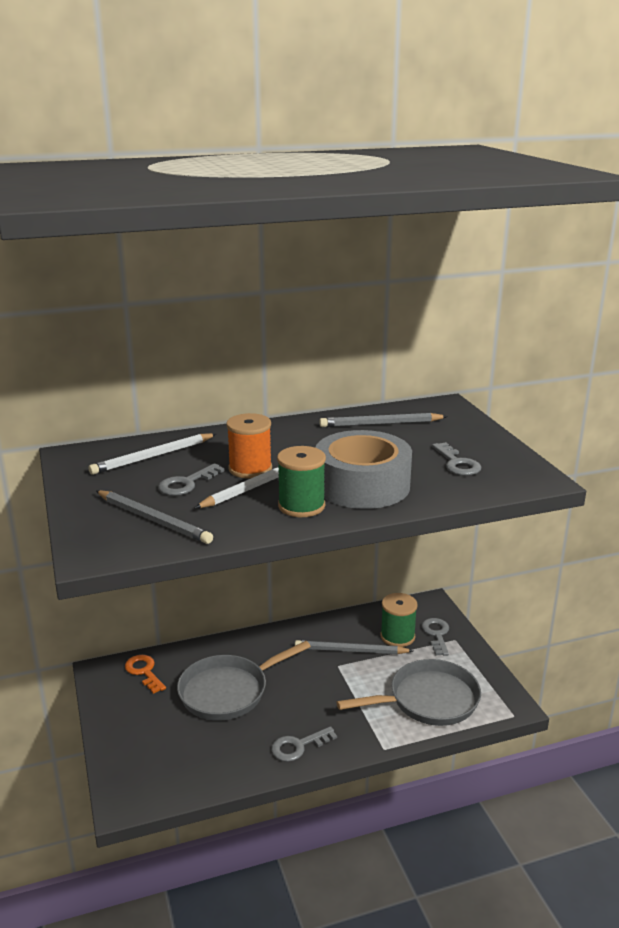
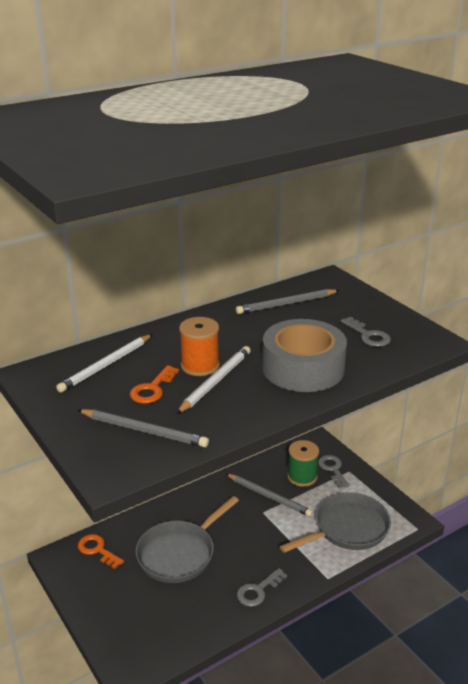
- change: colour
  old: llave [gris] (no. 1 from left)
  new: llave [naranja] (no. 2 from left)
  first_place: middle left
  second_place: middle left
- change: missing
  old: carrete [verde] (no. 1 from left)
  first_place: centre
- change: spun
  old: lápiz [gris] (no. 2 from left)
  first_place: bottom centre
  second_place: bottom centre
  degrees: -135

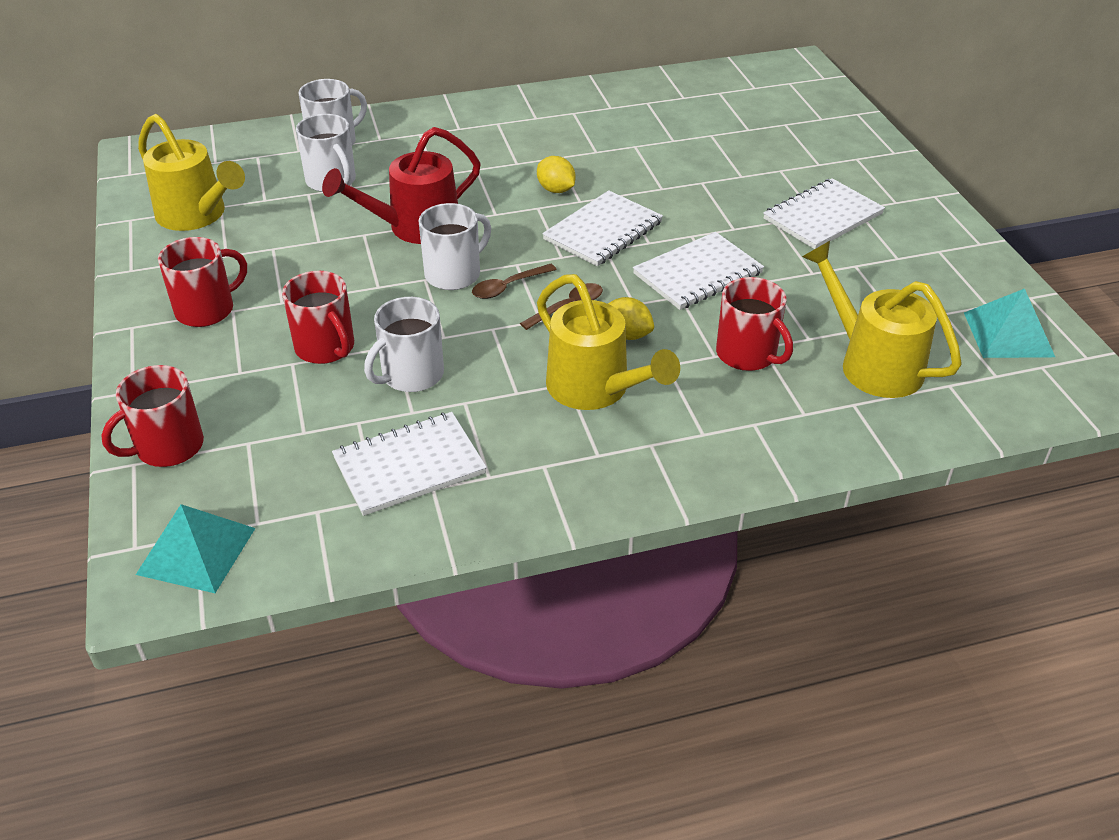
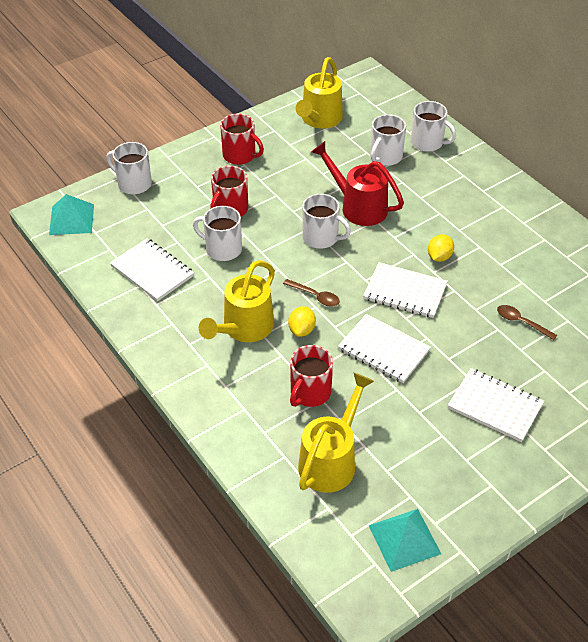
- change: colour
  old: taza [rojo] (no. 1 from left)
  new: taza [blanco] (no. 1 from left)
  first_place: middle left
  second_place: top left
- change: relocated
  old: cuchara [marrón] (no. 1 from left in the first image)
  new: cuchara [marrón] (no. 2 from left)
  first_place: centre
  second_place: middle right

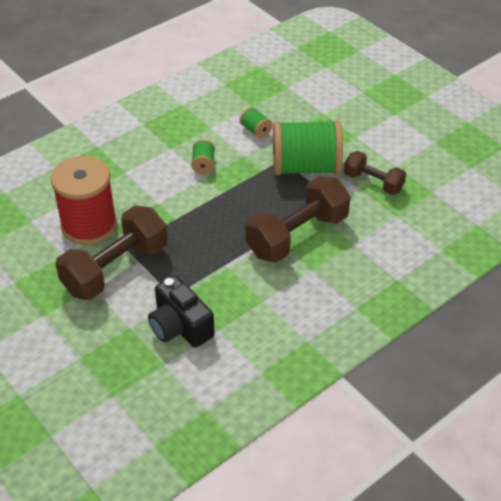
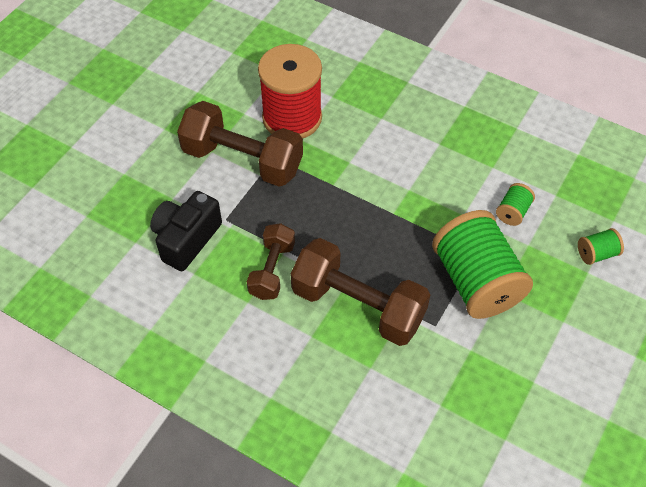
- change: relocated
  old: carrete [verde] (no. 1 from left in the first image)
  new: carrete [verde] (no. 3 from left)
  first_place: top centre
  second_place: middle right
- change: relocated
  old: mancuerna [marrón] (no. 3 from left in the first image)
  new: mancuerna [marrón] (no. 2 from left)
  first_place: middle right
  second_place: centre

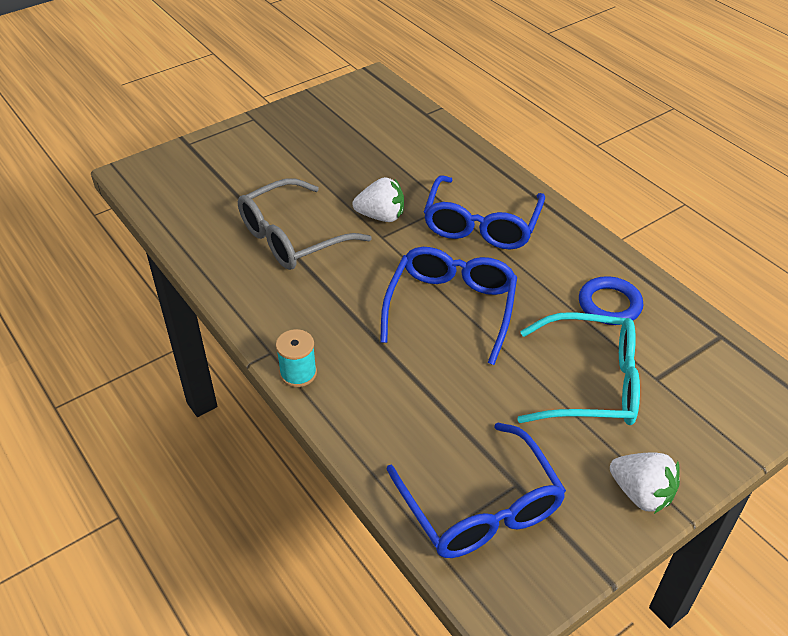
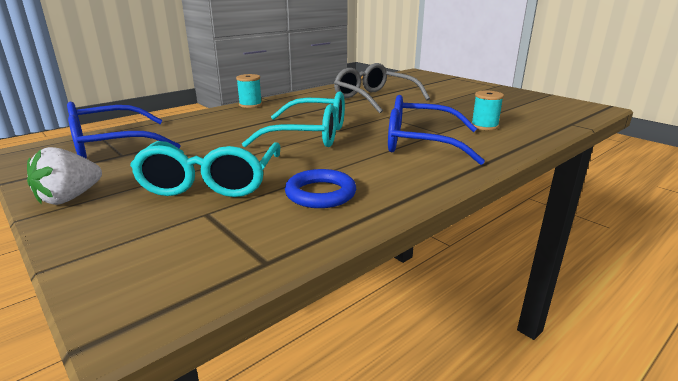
- change: missing
  old: fresa [blanco] (no. 1 from left)
  first_place: top centre
- change: colour
  old: gafas [azul] (no. 1 from left)
  new: gafas [turquesa] (no. 2 from left)
  first_place: centre
  second_place: top centre
- change: appeared
  new: carrete [turquesa] (no. 2 from left)
  second_place: top right

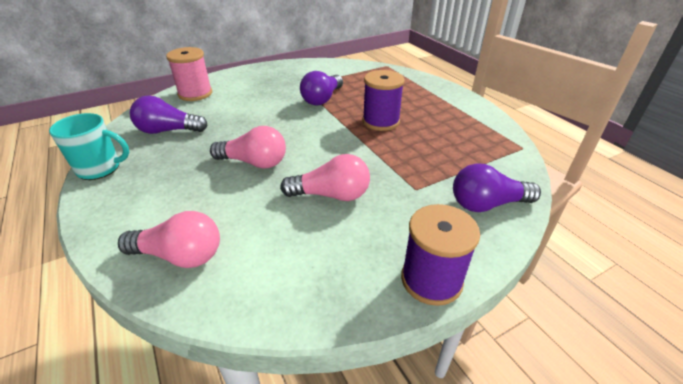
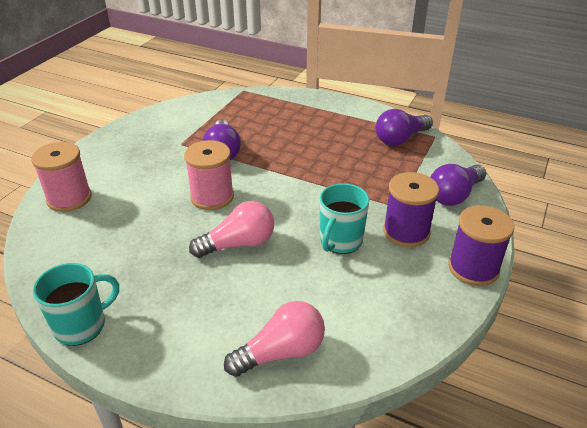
- change: relocated
  old: bombilla [morado] (no. 1 from left in the first image)
  new: bombilla [morado] (no. 2 from left)
  first_place: top left
  second_place: top right
- change: exchanged
  old: bombilla [rosa] (no. 3 from left)
  new: taza [turquesa] (no. 2 from left)
  first_place: centre
  second_place: centre
- change: relocated
  old: carrete [morado] (no. 1 from left)
  first_place: top centre
  second_place: middle right
- change: appeared
  new: carrete [rosa] (no. 2 from left)
  second_place: centre

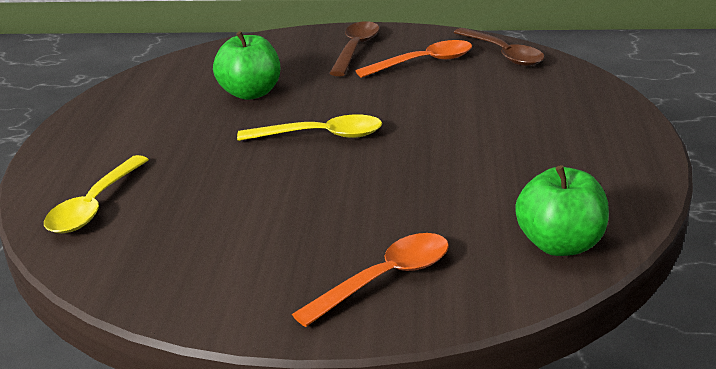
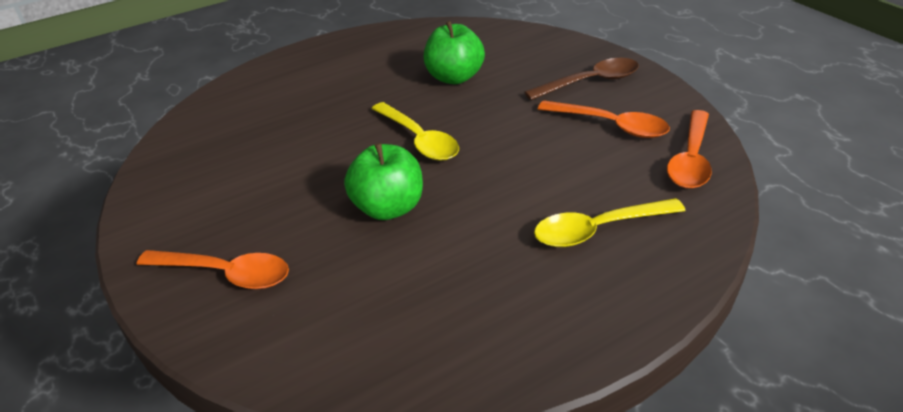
- change: relocated
  old: cuchara [amarillo] (no. 1 from left in the first image)
  new: cuchara [amarillo] (no. 2 from left)
  first_place: middle left
  second_place: middle right
- change: colour
  old: cuchara [marrón] (no. 2 from left)
  new: cuchara [naranja] (no. 3 from left)
  first_place: top right
  second_place: middle right
- change: relocated
  old: manzana [verde] (no. 2 from left in the first image)
  new: manzana [verde] (no. 1 from left)
  first_place: middle right
  second_place: centre

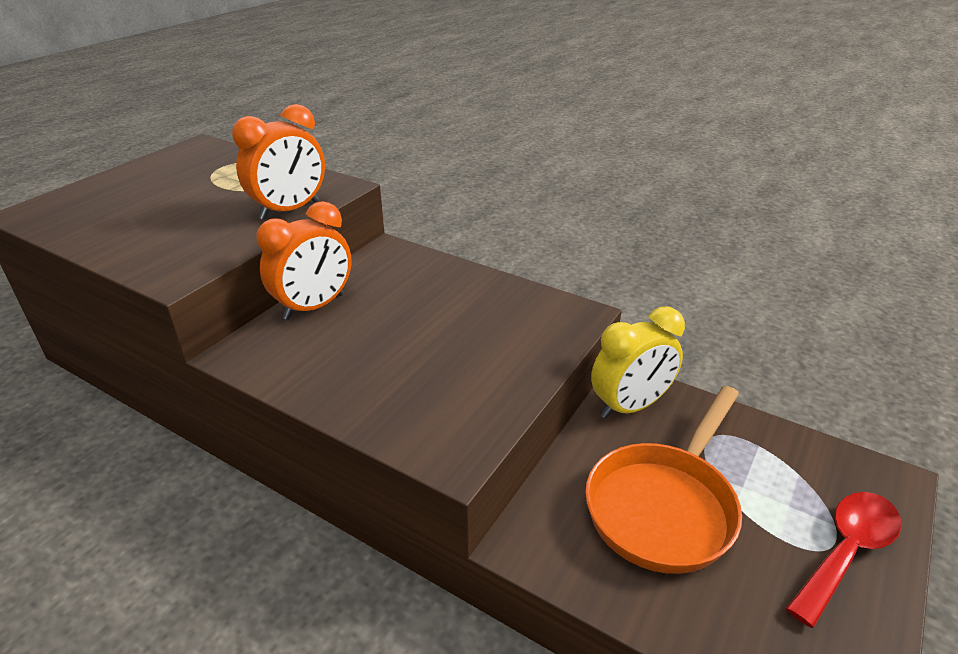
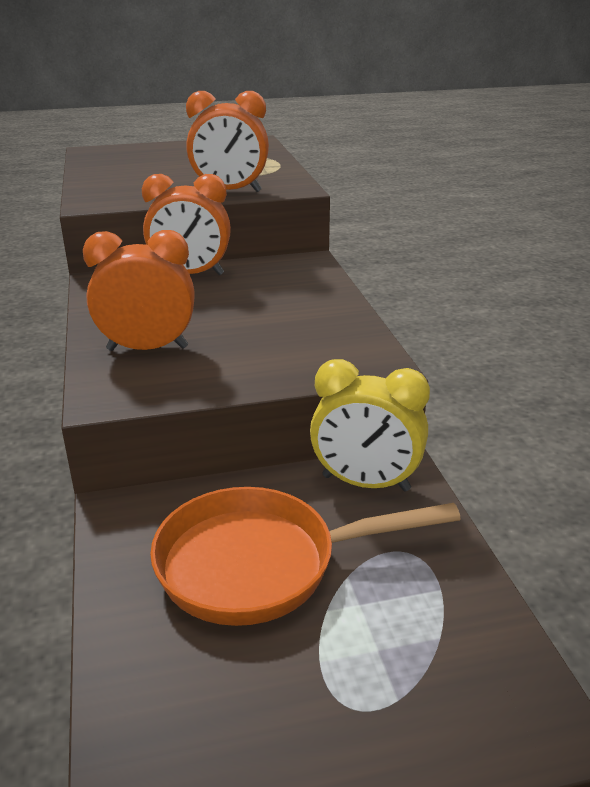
- change: missing
  old: cuchara [rojo]
  first_place: bottom right
- change: appeared
  new: despertador [naranja] (no. 1 from left)
  second_place: middle left

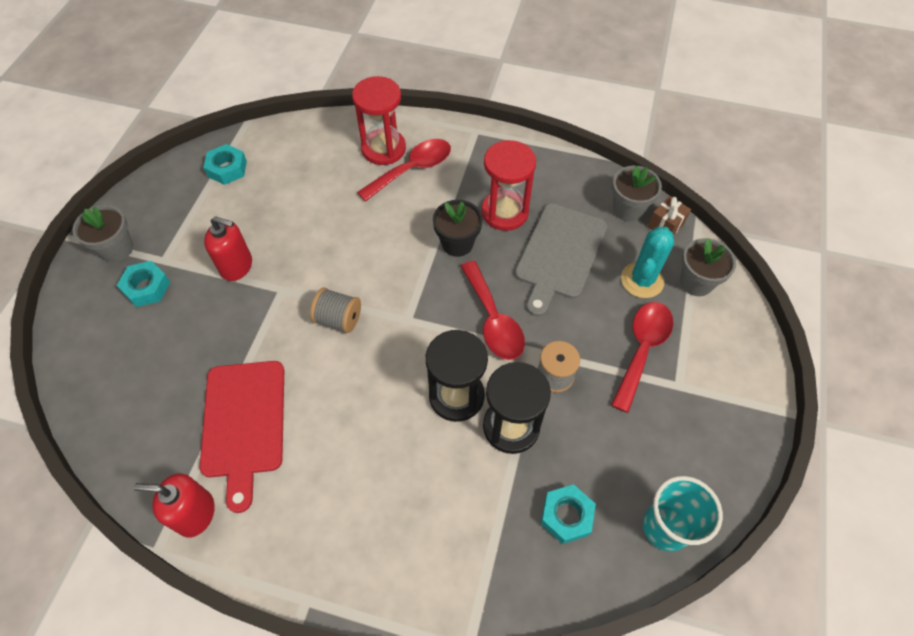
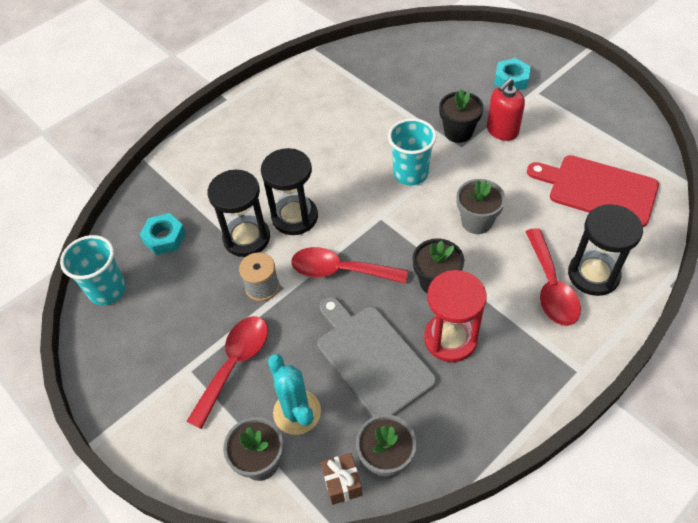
- change: relocated
  old: maceta [gris] (no. 1 from left in the first image)
  new: maceta [gris] (no. 3 from left)
  first_place: middle left
  second_place: middle right
- change: missing
  old: dispensador de jabón [rojo] (no. 1 from left)
  first_place: bottom left
- change: relocated
  old: tabla de cortar [rojo]
  first_place: bottom left
  second_place: middle right
- change: missing
  old: tuerca [turquesa] (no. 2 from left)
  first_place: top left
- change: exchanged
  old: carrete [gris] (no. 1 from left)
  new: vaso [turquesa] (no. 2 from left)
  first_place: centre
  second_place: top centre
- change: colour
  old: reloj de arena [rojo] (no. 1 from left)
  new: reloj de arena [negro] (no. 3 from left)
  first_place: top centre
  second_place: middle right
- change: spun
  old: cuchara [rojo] (no. 3 from left in the first image)
  first_place: middle right
  second_place: bottom left
  degrees: -120
- change: appeared
  new: maceta [negro] (no. 2 from left)
  second_place: top centre

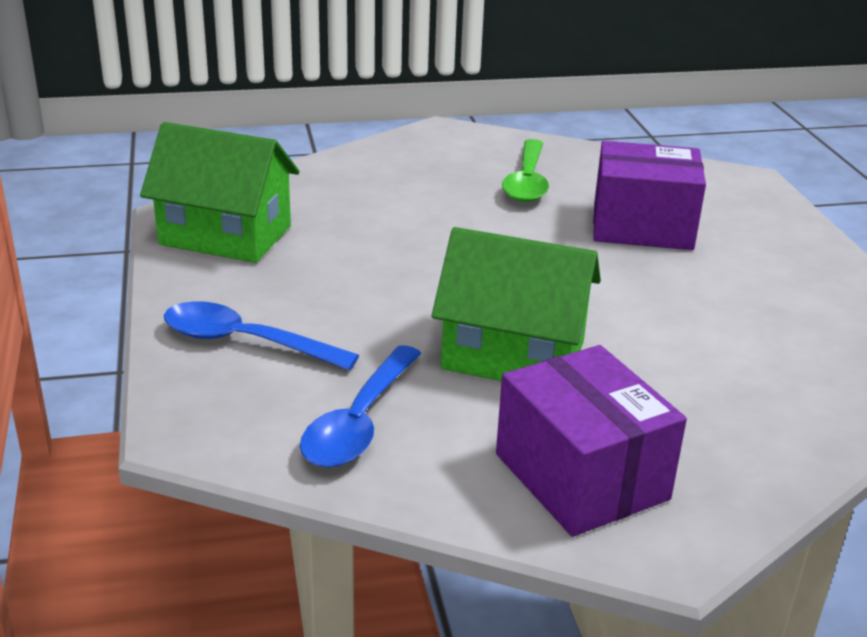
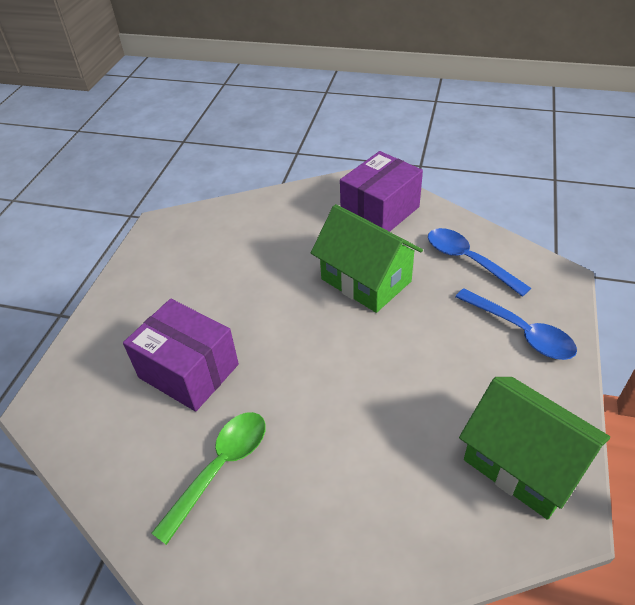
- change: spun
  old: cuchara [azul] (no. 2 from left in the first image)
  first_place: centre
  second_place: middle right
  degrees: -90
- change: spun
  old: caja [morado] (no. 1 from left in the first image)
  first_place: bottom right
  second_place: top centre
  degrees: 45

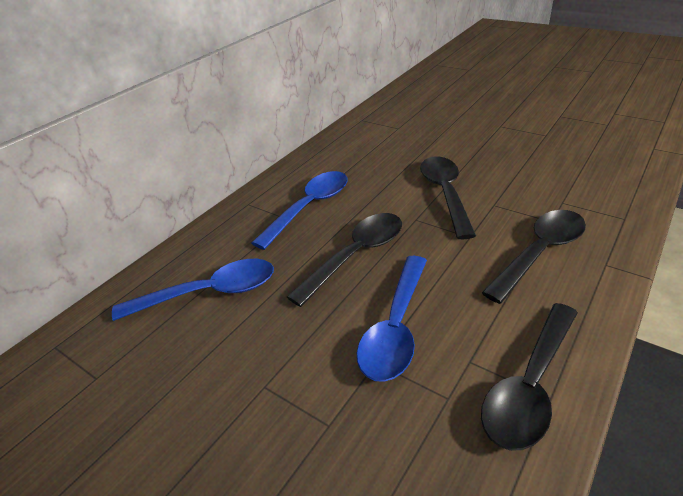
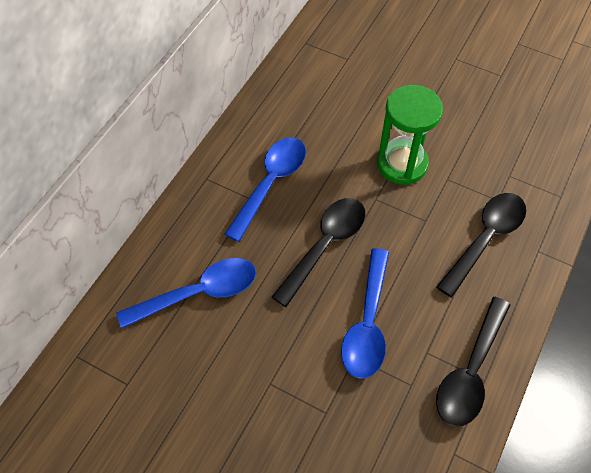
- change: exchanged
  old: cuchara [negro] (no. 2 from left)
  new: reloj de arena [verde]
  first_place: centre
  second_place: top right

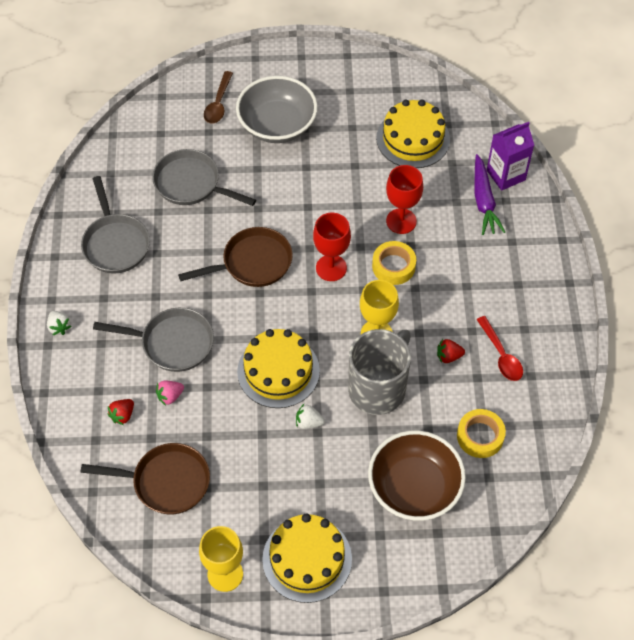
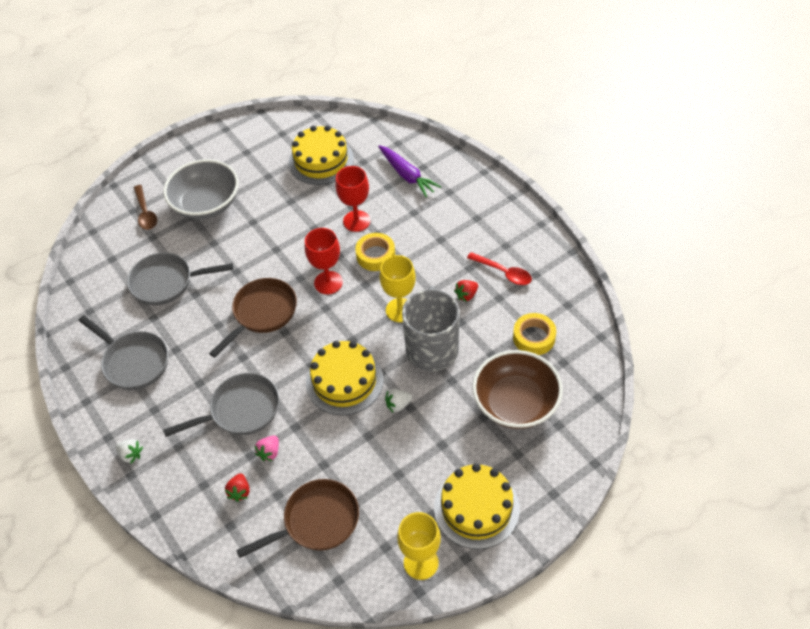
- change: missing
  old: cartón de leche [morado]
  first_place: top right

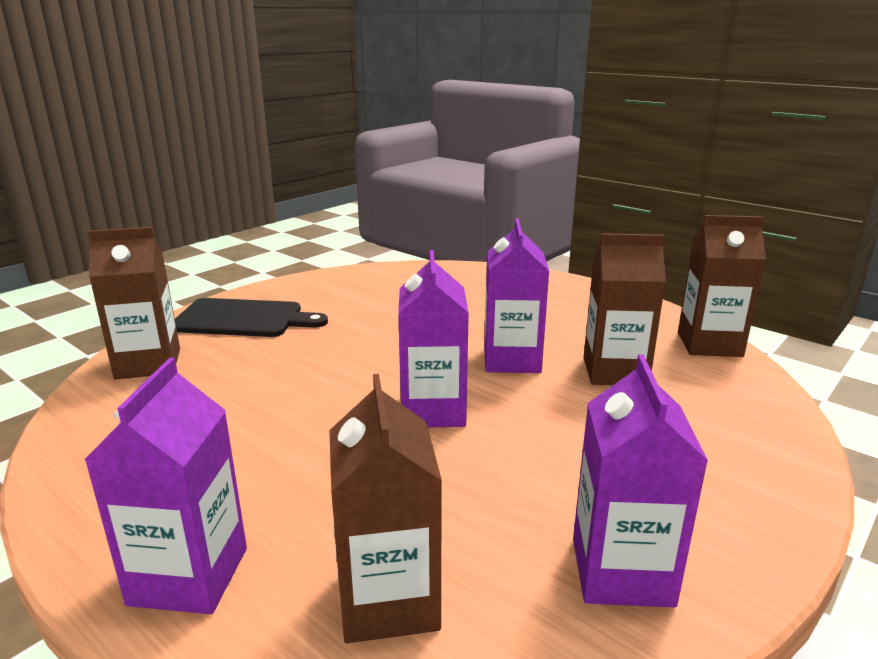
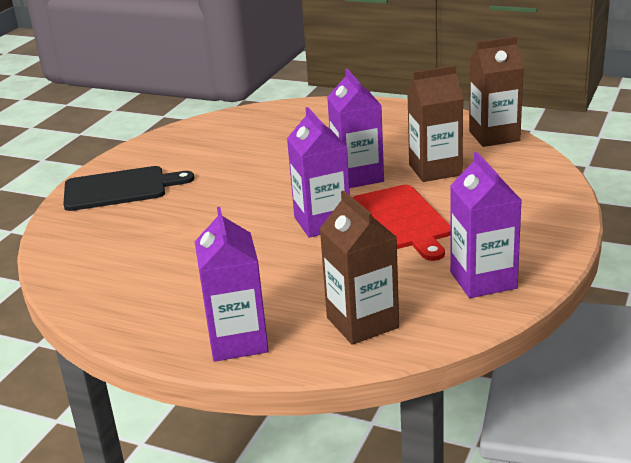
- change: missing
  old: cartón de leche [marrón] (no. 1 from left)
  first_place: middle left
- change: appeared
  new: tabla de cortar [rojo]
  second_place: centre

